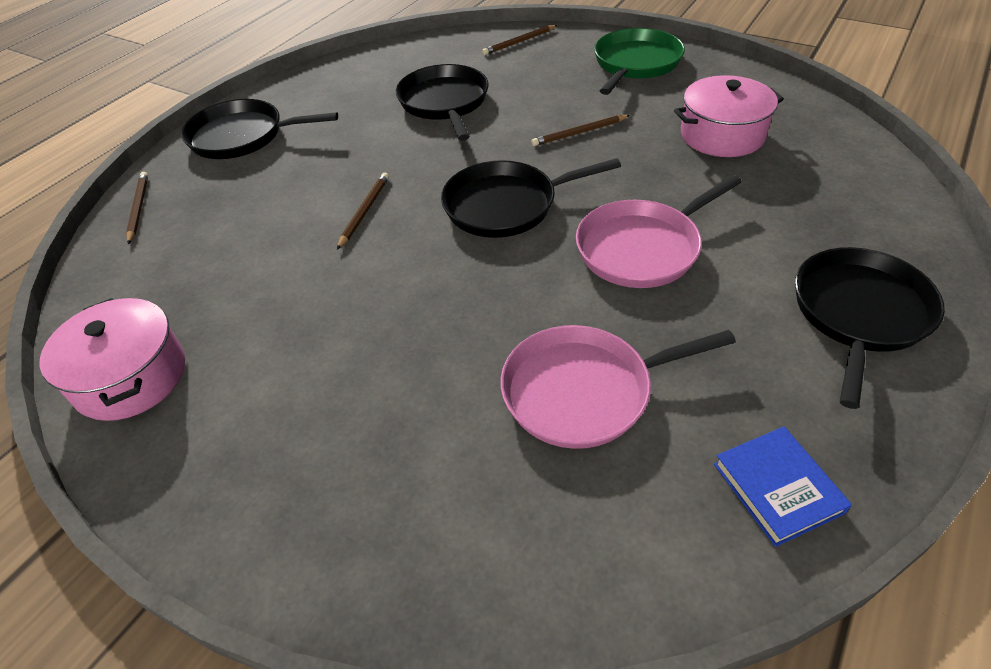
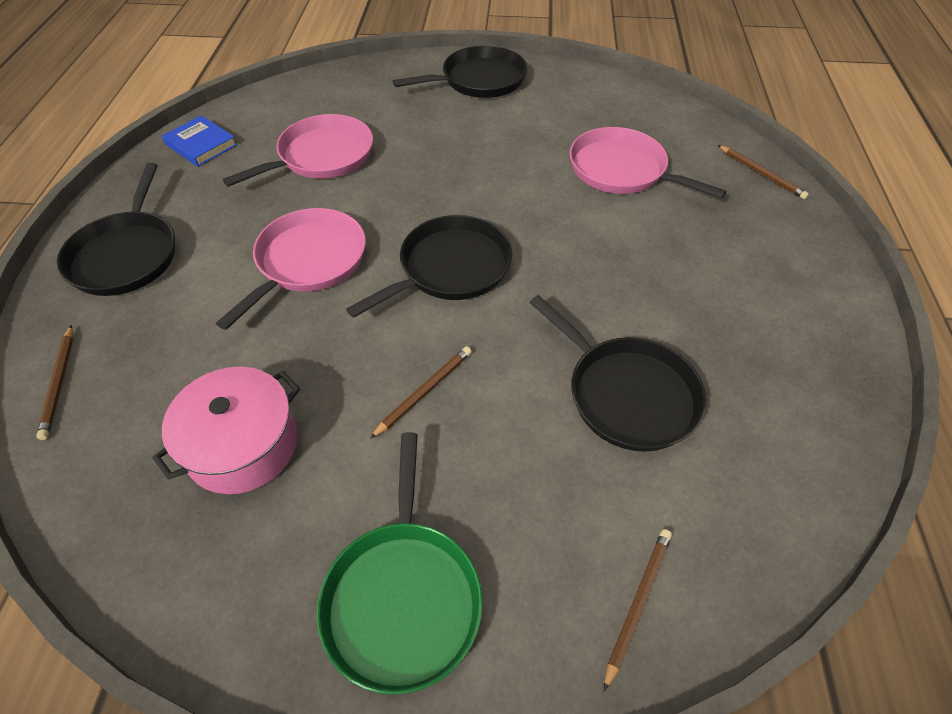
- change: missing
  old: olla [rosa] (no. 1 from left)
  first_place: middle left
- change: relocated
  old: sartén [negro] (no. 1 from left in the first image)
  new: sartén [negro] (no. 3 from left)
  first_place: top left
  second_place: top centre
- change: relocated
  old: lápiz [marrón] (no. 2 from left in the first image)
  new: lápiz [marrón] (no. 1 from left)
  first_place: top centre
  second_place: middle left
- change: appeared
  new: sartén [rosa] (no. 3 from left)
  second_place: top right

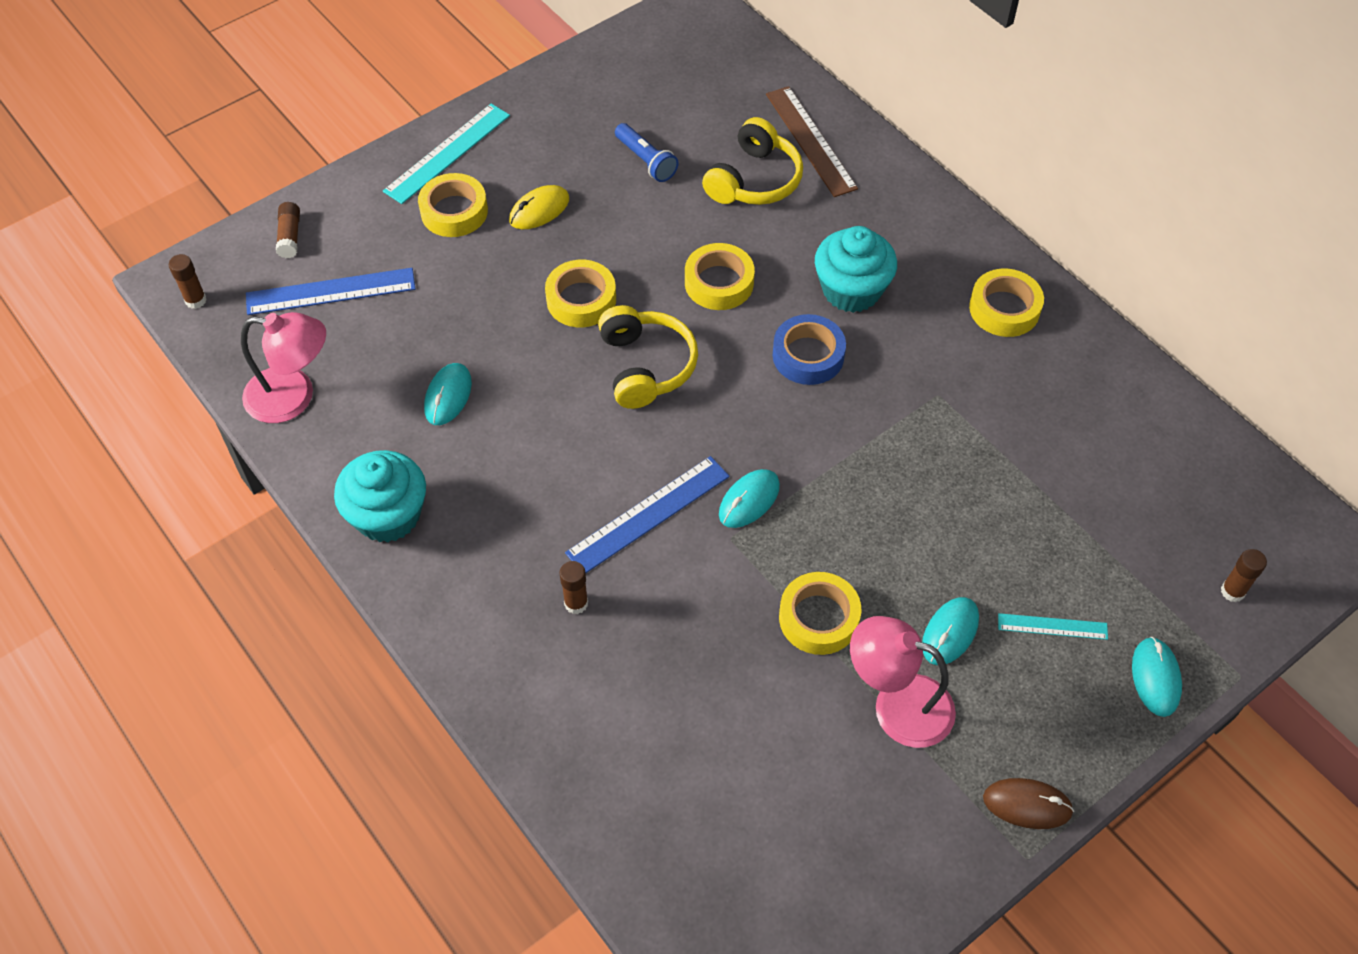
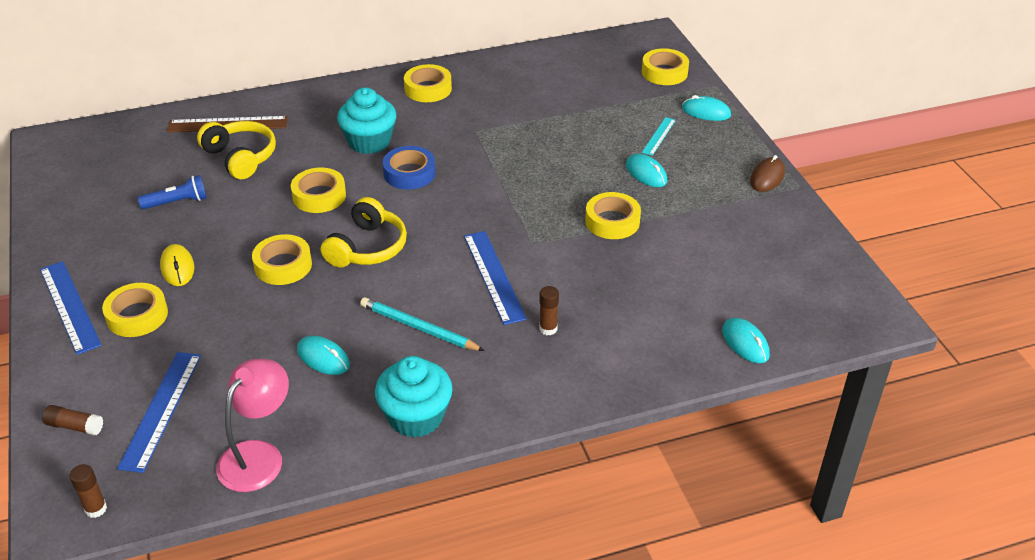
- change: colour
  old: regla [turquesa] (no. 1 from left)
  new: regla [azul] (no. 1 from left)
  first_place: top left
  second_place: middle left
- change: spun
  old: auriculares [amarillo] (no. 1 from left in the first image)
  first_place: centre
  second_place: centre
  degrees: 105
- change: relocated
  old: ratón [turquesa] (no. 2 from left in the first image)
  new: ratón [turquesa] (no. 4 from left)
  first_place: centre
  second_place: middle right
- change: missing
  old: lámpara [rosa] (no. 2 from left)
  first_place: bottom centre
- change: exchanged
  old: barra de pegamento [marrón] (no. 4 from left)
  new: cinta adhesiva [amarillo] (no. 6 from left)
  first_place: middle right
  second_place: top centre
- change: appeared
  new: lápiz [turquesa]
  second_place: centre

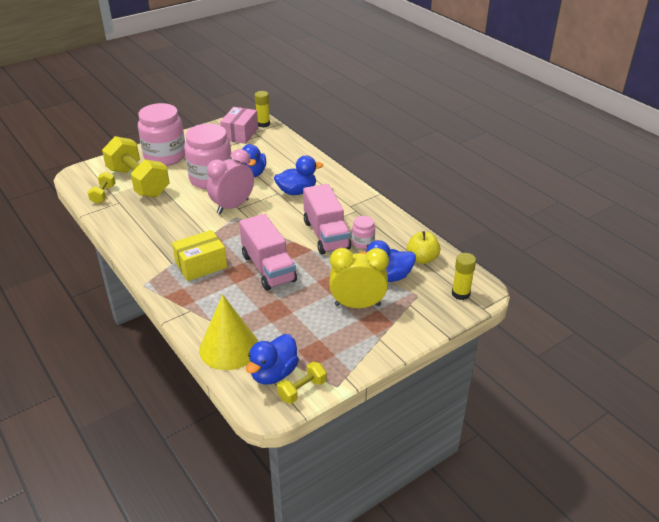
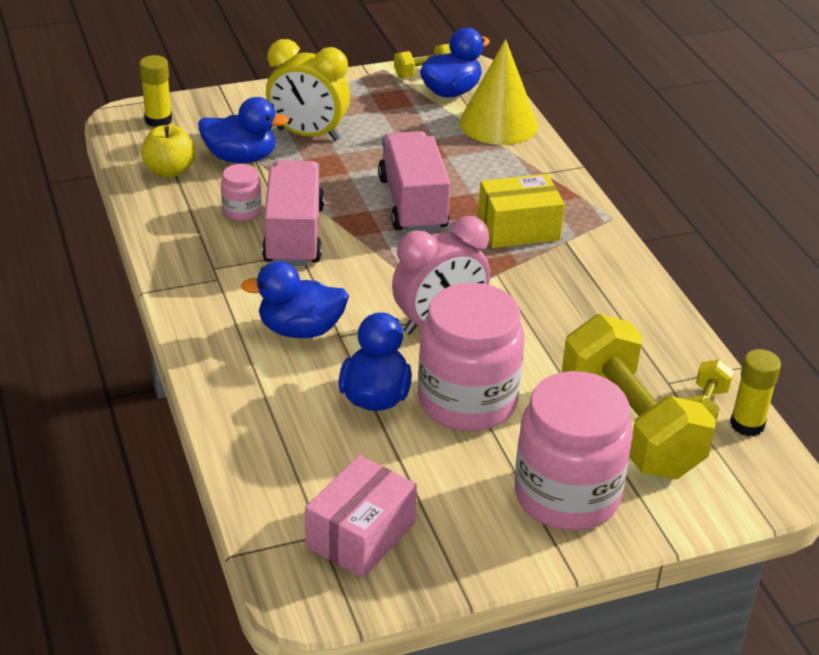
- change: relocated
  old: barra de pegamento [amarillo] (no. 1 from left in the first image)
  new: barra de pegamento [amarillo] (no. 2 from left)
  first_place: top centre
  second_place: middle right

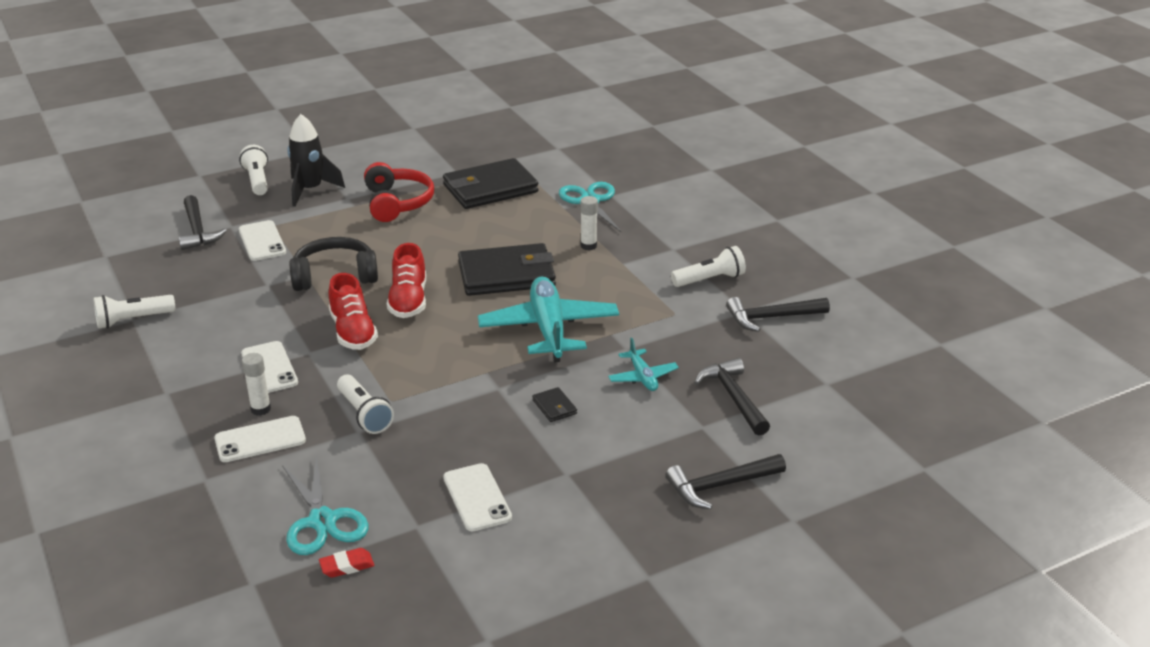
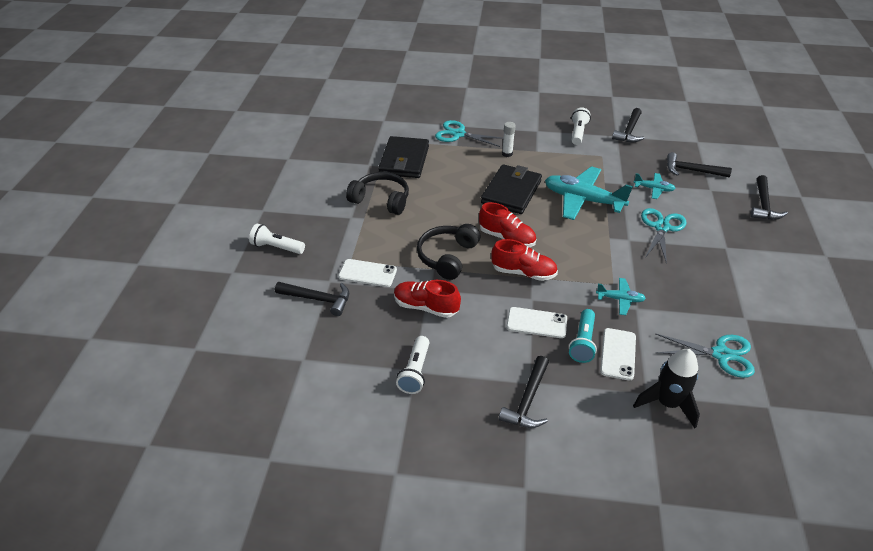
- change: exchanged
  old: barra de pegamento [blanco] (no. 1 from left)
  new: lámpara de mano [turquesa]
  first_place: middle left
  second_place: middle right
- change: relocated
  old: cohete [negro]
  first_place: top left
  second_place: bottom right
- change: missing
  old: goma de borrar [rojo]
  first_place: bottom left
- change: exchanged
  old: lámpara de mano [blanco] (no. 3 from left)
  new: avión [turquesa] (no. 2 from left)
  first_place: middle left
  second_place: middle right
- change: colour
  old: auriculares [rojo]
  new: auriculares [negro] (no. 1 from left)
  first_place: top centre
  second_place: centre
- change: missing
  old: móvil [blanco] (no. 4 from left)
  first_place: bottom centre
- change: exchanged
  old: cartera [negro] (no. 3 from left)
  new: tijeras [turquesa] (no. 2 from left)
  first_place: centre
  second_place: middle right
- change: appeared
  new: zapato [rojo] (no. 1 from left)
  second_place: centre
- change: appeared
  new: martillo [negro] (no. 2 from left)
  second_place: bottom centre

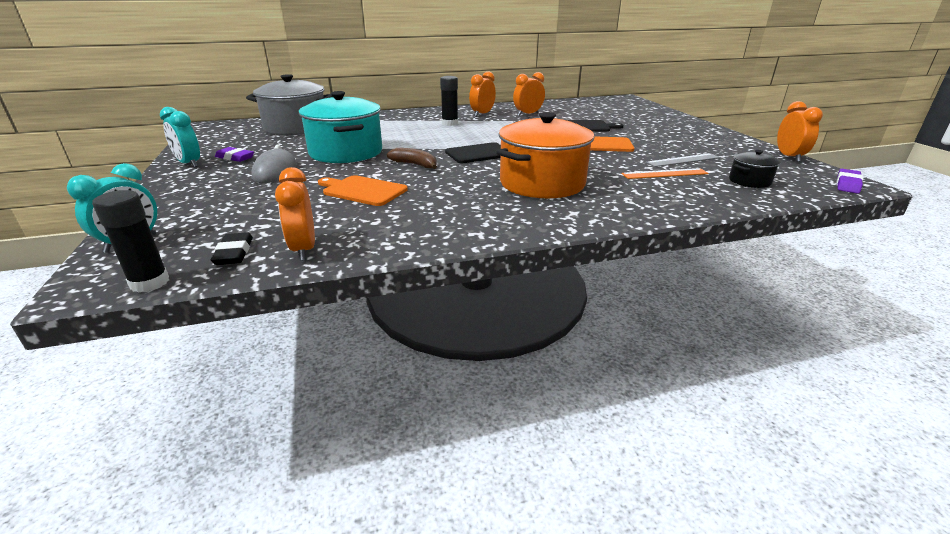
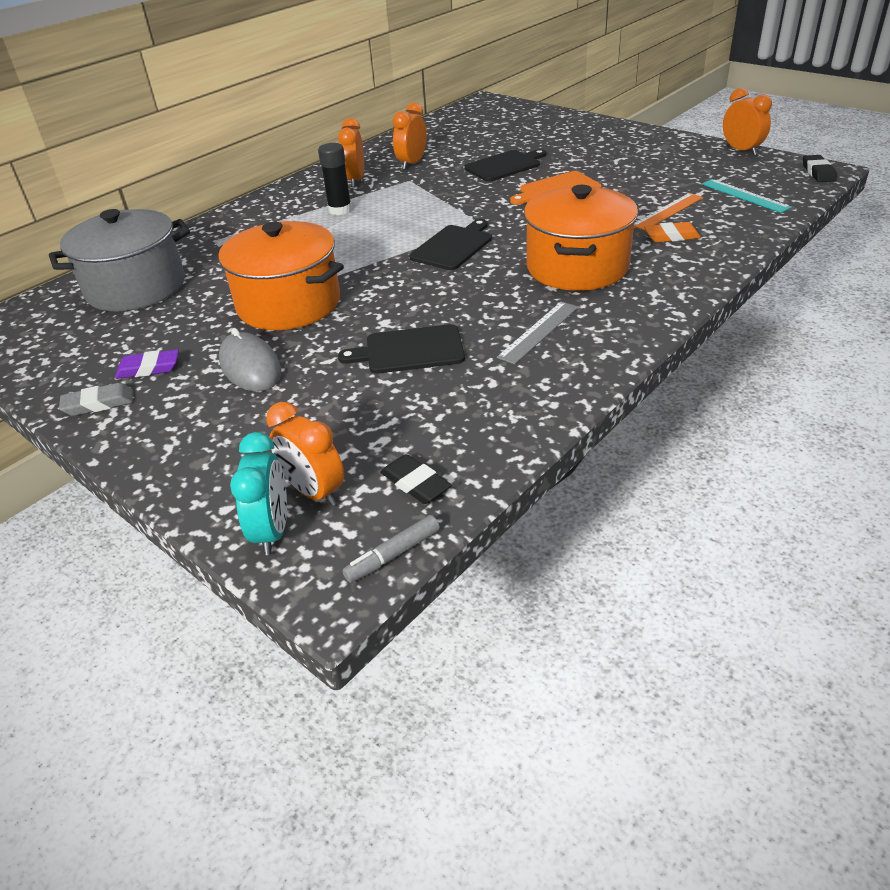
- change: exchanged
  old: barra de pegamento [negro] (no. 1 from left)
  new: rotulador [gris]
  first_place: middle left
  second_place: centre
- change: exchanged
  old: despertador [turquesa] (no. 2 from left)
  new: goma de borrar [gris]
  first_place: top left
  second_place: middle left
- change: relocated
  old: despertador [naranja] (no. 1 from left)
  first_place: middle left
  second_place: centre
- change: colour
  old: olla [turquesa]
  new: olla [naranja] (no. 1 from left)
  first_place: top centre
  second_place: top left
- change: colour
  old: tabla de cortar [naranja] (no. 1 from left)
  new: tabla de cortar [negro] (no. 1 from left)
  first_place: centre
  second_place: centre
- change: missing
  old: plátano [marrón]
  first_place: top centre
- change: relocated
  old: regla [gris]
  first_place: top right
  second_place: centre
- change: exchanged
  old: olla [negro]
  new: regla [turquesa]
  first_place: top right
  second_place: top right
- change: colour
  old: goma de borrar [morado] (no. 2 from left)
  new: goma de borrar [negro] (no. 2 from left)
  first_place: middle right
  second_place: top right
- change: appeared
  new: goma de borrar [naranja]
  second_place: top right

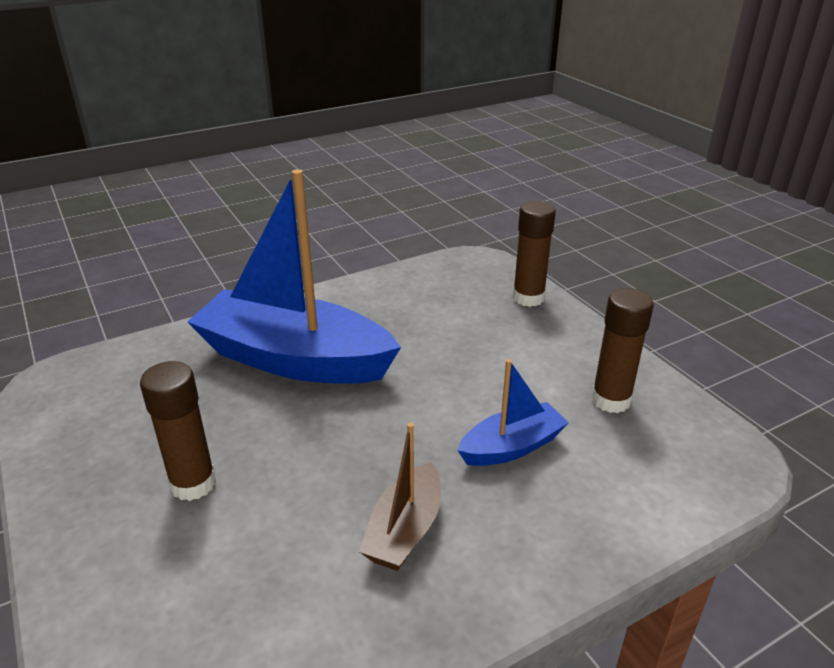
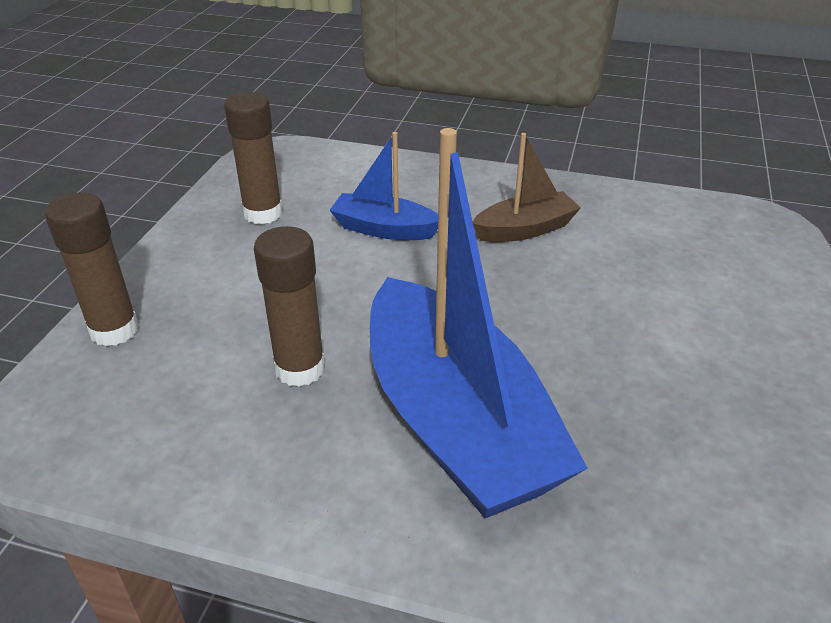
- change: relocated
  old: barra de pegamento [marrón] (no. 1 from left in the first image)
  new: barra de pegamento [marrón] (no. 3 from left)
  first_place: middle left
  second_place: centre

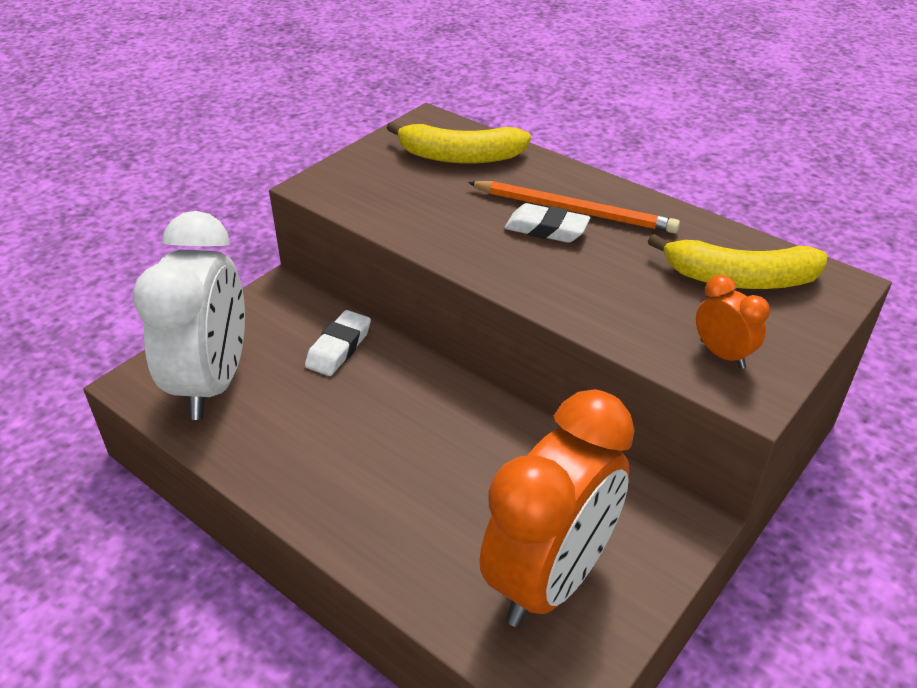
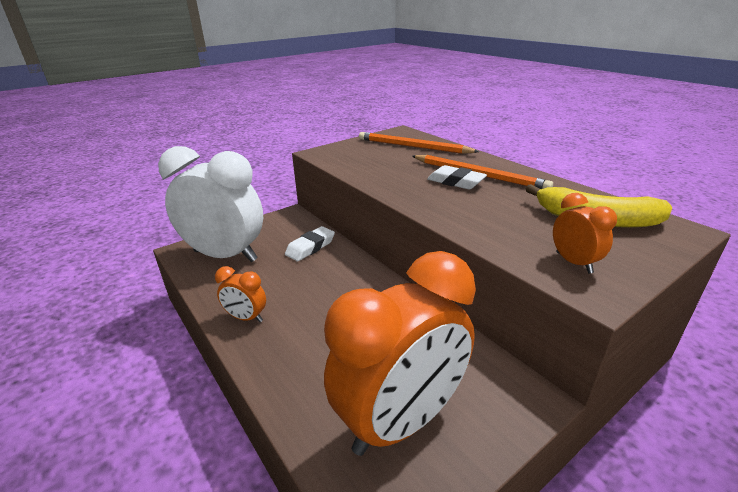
- change: spun
  old: despertador [blanco]
  first_place: middle left
  second_place: middle left
  degrees: -90
- change: exchanged
  old: plátano [amarillo] (no. 1 from left)
  new: lápiz [naranja] (no. 1 from left)
  first_place: top centre
  second_place: top centre
- change: appeared
  new: despertador [naranja] (no. 1 from left)
  second_place: middle left

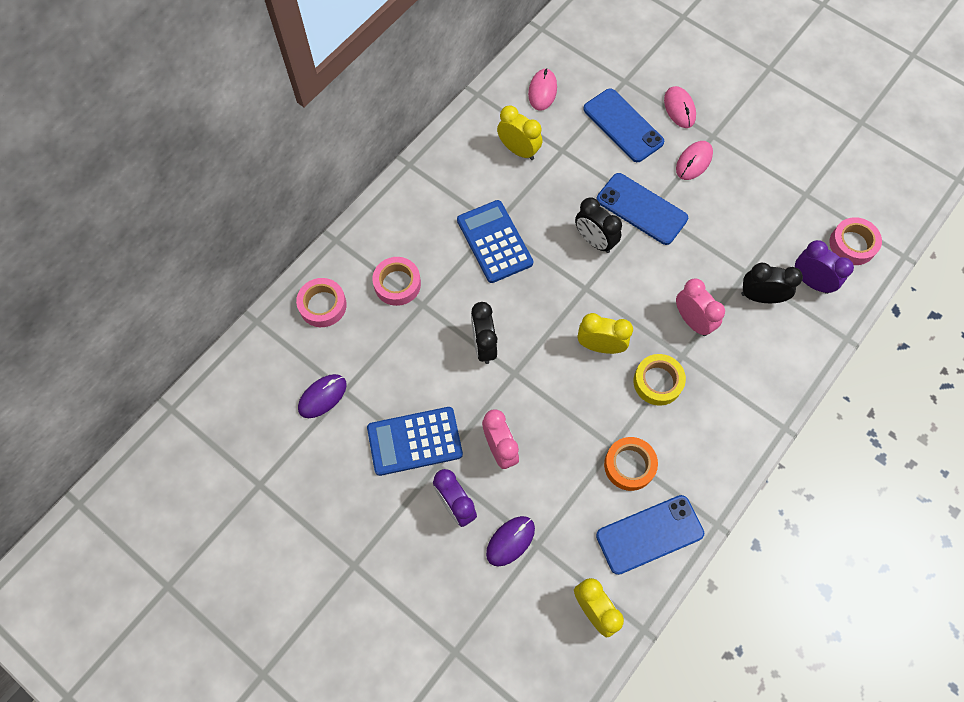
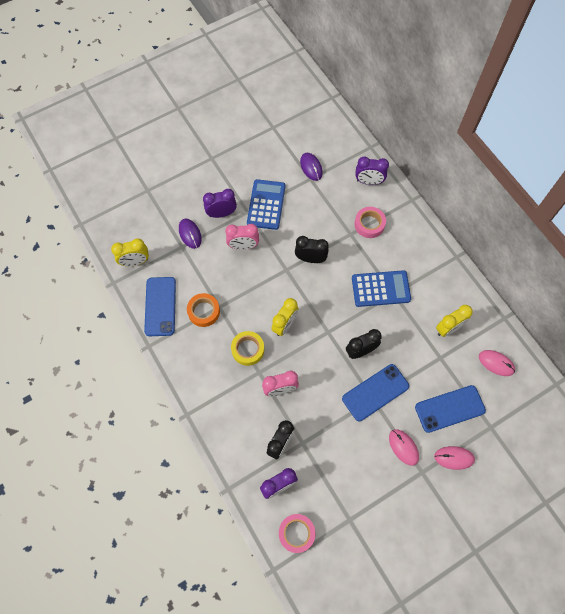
- change: exchanged
  old: cinta adhesiva [rosa] (no. 1 from left)
  new: despertador [morado] (no. 3 from left)
  first_place: middle left
  second_place: top centre

